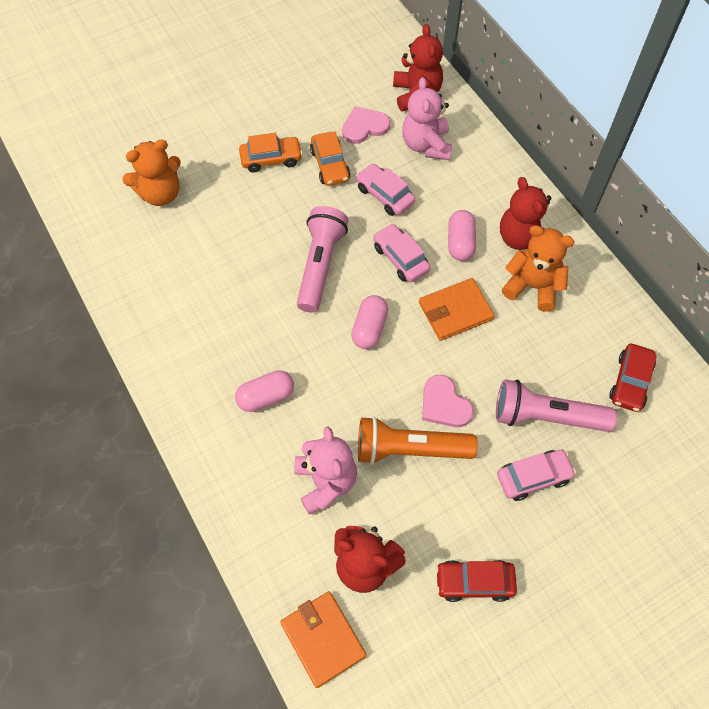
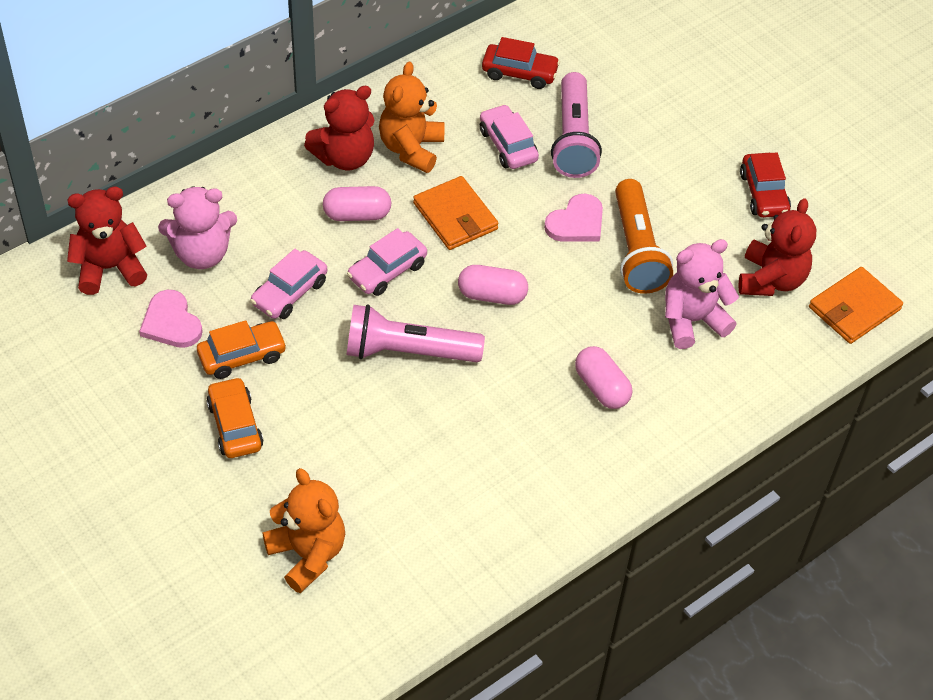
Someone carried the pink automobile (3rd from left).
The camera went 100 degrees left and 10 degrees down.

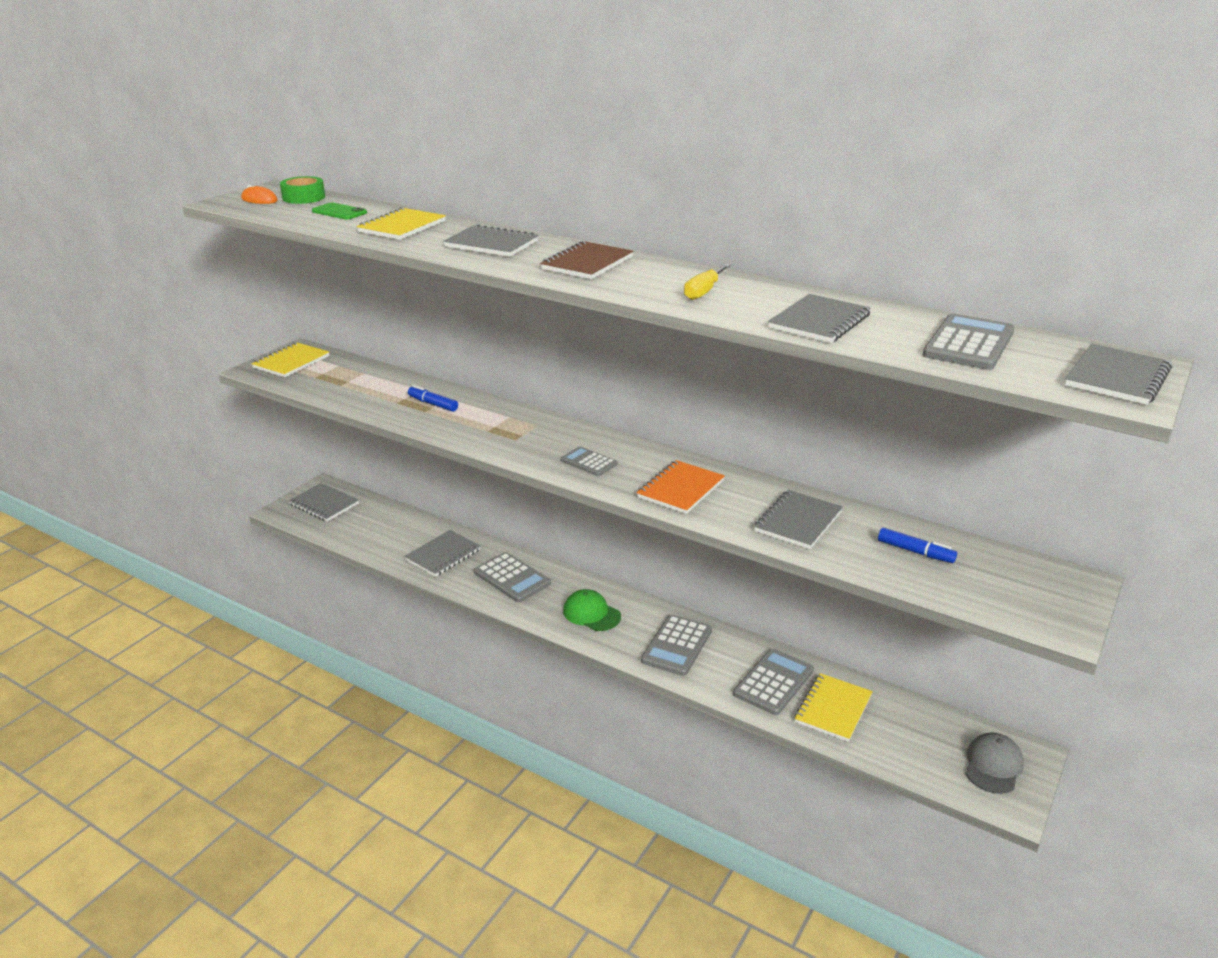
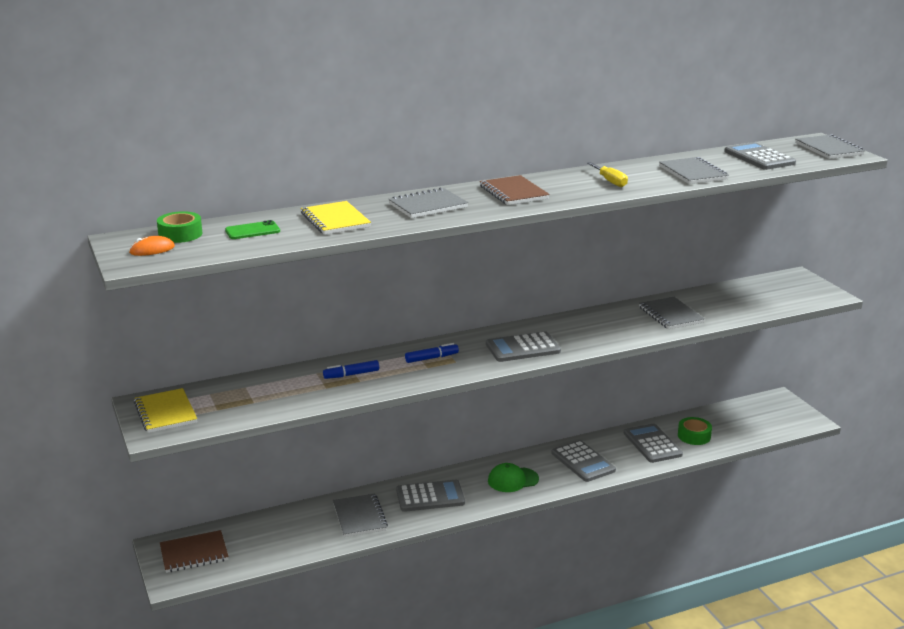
Someone repainted the ash-grey notepad (1st from left), which became the dark brown notepad (1st from left).
Someone carried the cobalt felt pen (2nd from left).
Someone scaled the ash-grey pocket calculator (2nd from left) by 1.64.
Someone swapped the golden notepad (3rd from left) for the green sticky tape (2nd from left).
Someone took away the bright orange notepad.
Someone took away the ash-grey cap.
The camera went 55 degrees left and 5 degrees down.

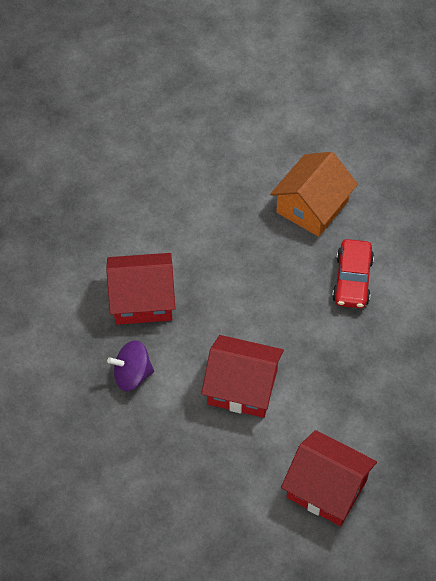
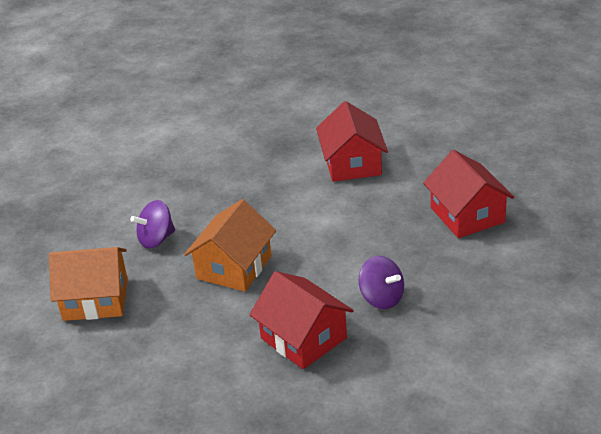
Someone swapped the scarlet automobile for the purple toy top (1st from left).
Someone put down the bright orange toy house (2nd from left).
Someone carried the scarlet toy house (2nd from left in the first image).
The camera went 125 degrees left and 20 degrees down.

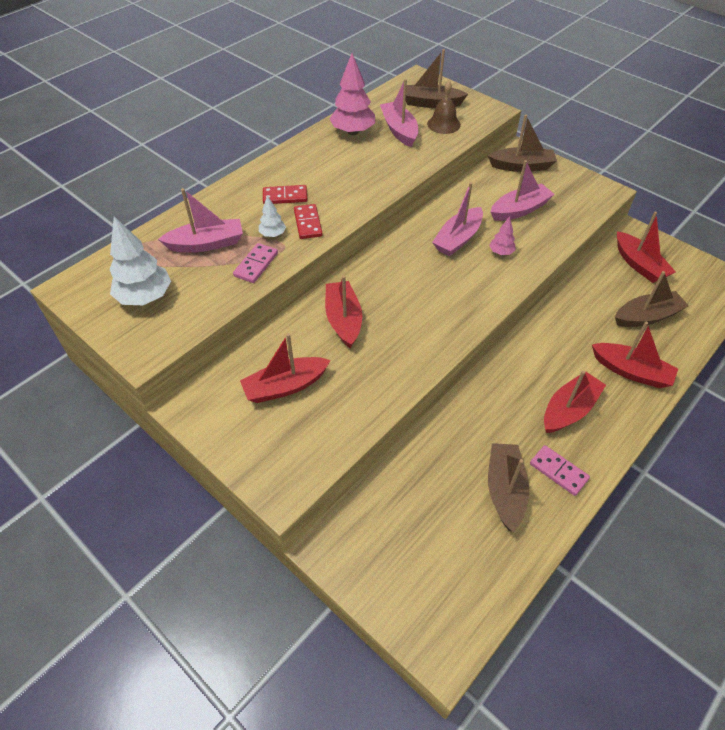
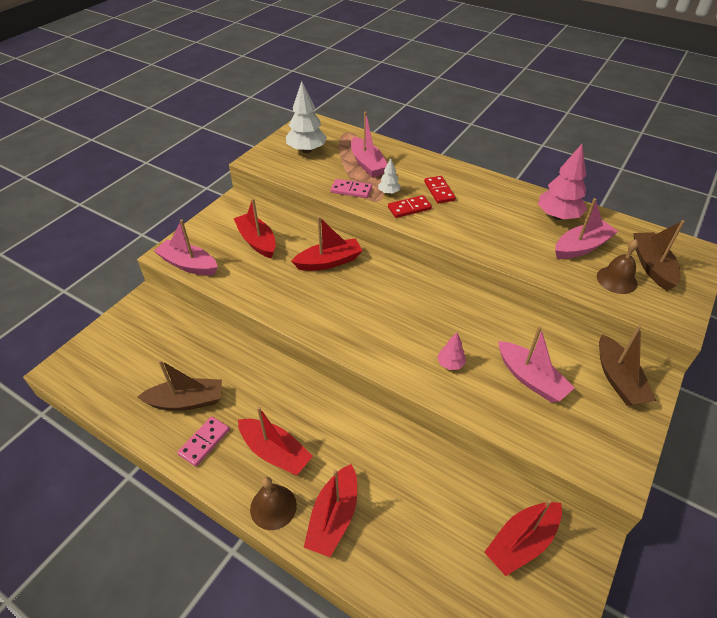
Someone carried the pink sailboat (3rd from left in the first image).
Someone put down the dark brown school bell (1st from left).
Someone took away the dark brown sailboat (4th from left).
The camera went 80 degrees right and 5 degrees down.

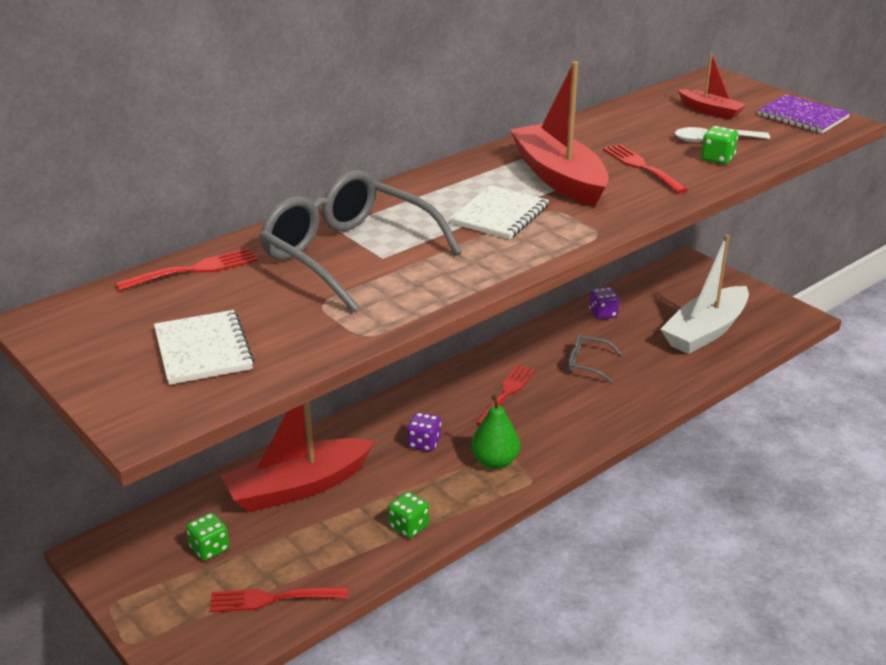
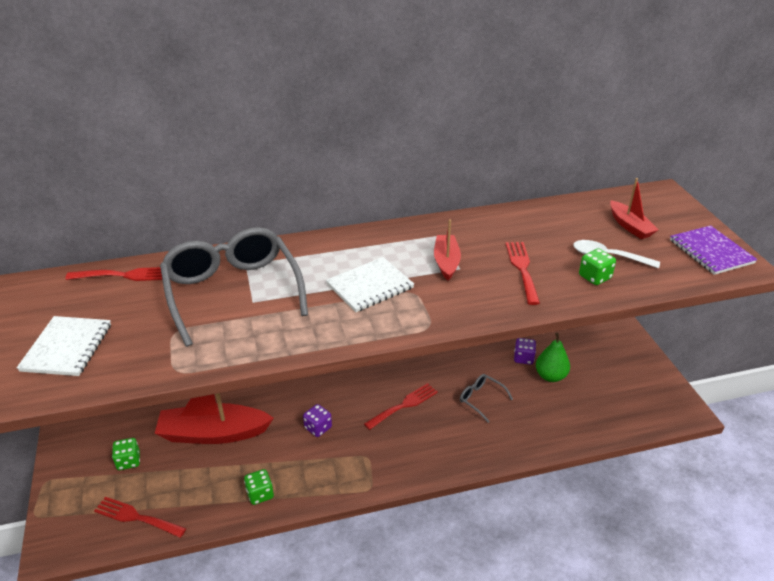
Someone scaled the scarlet sailboat (2nd from left) by 0.52.
Someone carried the green pear fruit.
Someone took away the snow-white sailboat.
The camera went 25 degrees right and 5 degrees up.

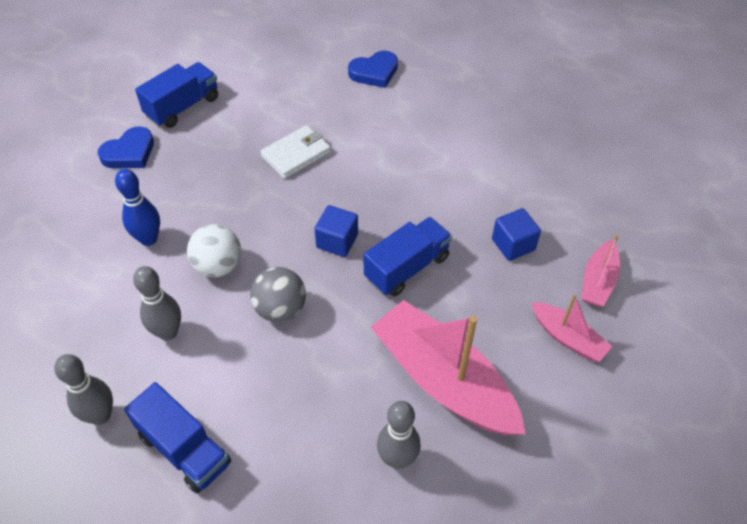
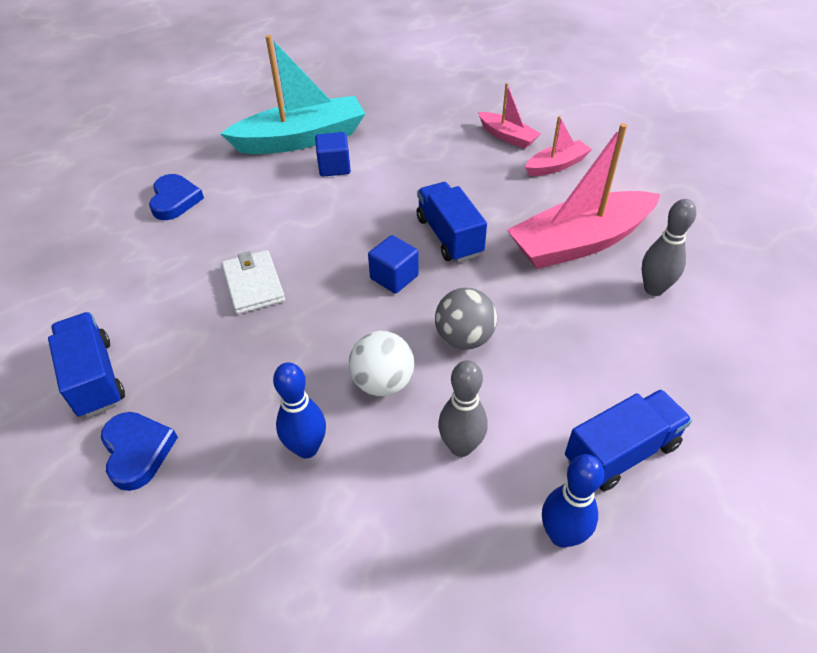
Someone put down the aqua sailboat.
Someone carried the cobalt solid cube (2nd from left in the first image).
Someone repainted the ash-grey tenpin (1st from left), which became the cobalt tenpin (2nd from left).
The camera went 70 degrees left and 5 degrees down.

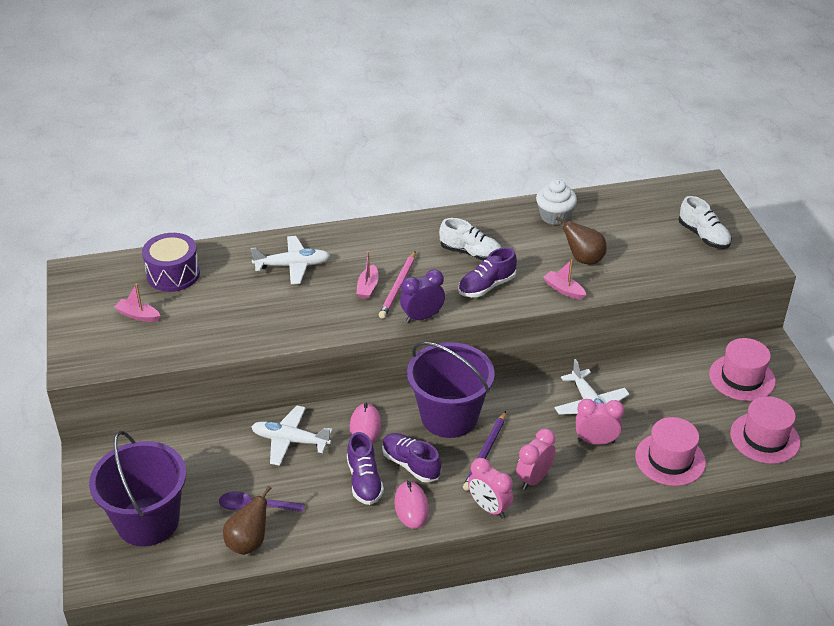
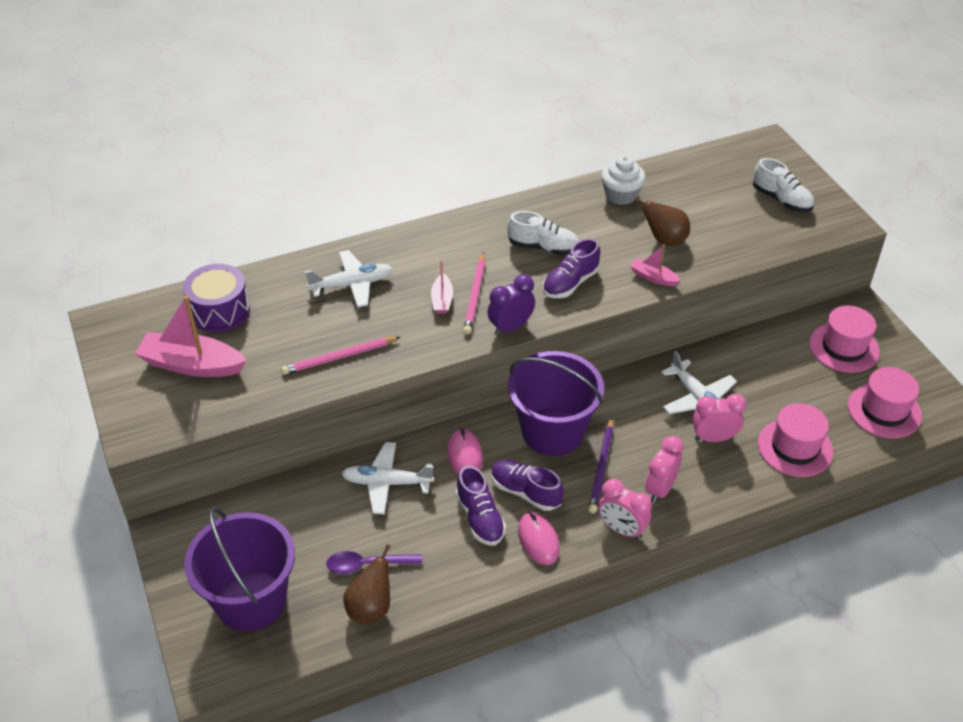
Someone scaled the pink sailboat (1st from left) by 1.96.
Someone put down the pink pencil (1st from left).
The camera went 10 degrees left and 5 degrees up.

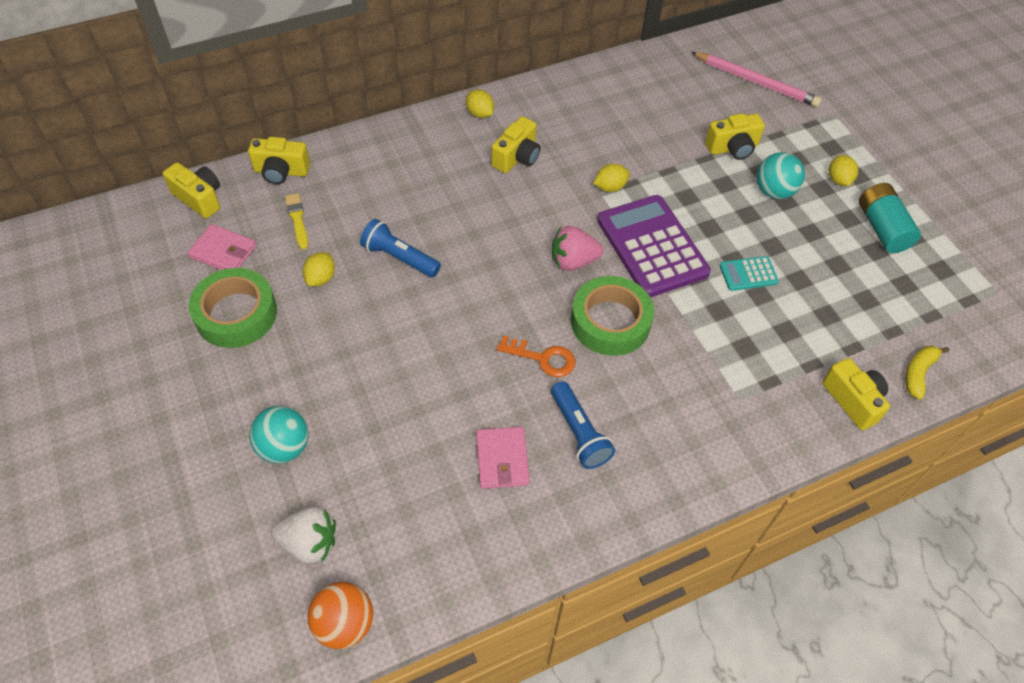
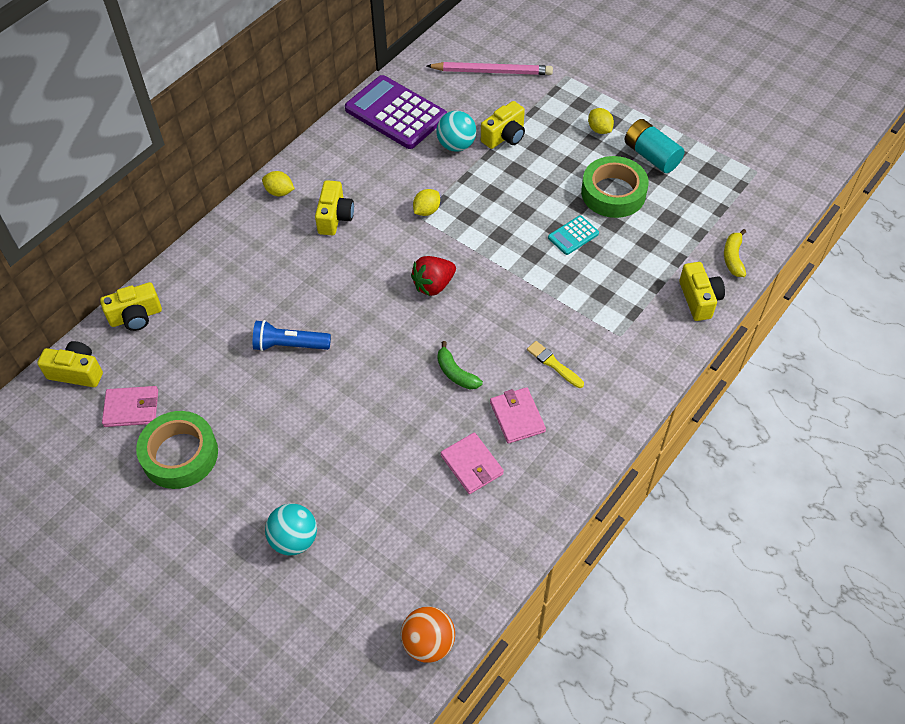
Someone carried the purple pocket calculator.
Someone repainted the pink toy strawberry, which became the scarlet toy strawberry.
Someone carried the aqua ball (2nd from left).
Someone swapped the bright orange door key for the green banana fruit.
Someone swapped the cobalt torch (2nd from left) for the pink card wallet (3rd from left).
Someone carried the golden brush.
Someone carried the green sticky tape (2nd from left).
Someone rotated the golden photo camera (5th from left) by 45 degrees clockwise.
Someone took away the snow-white toy strawberry.
Someone took away the golden lemon (1st from left).
The camera went 25 degrees left and 0 degrees up.

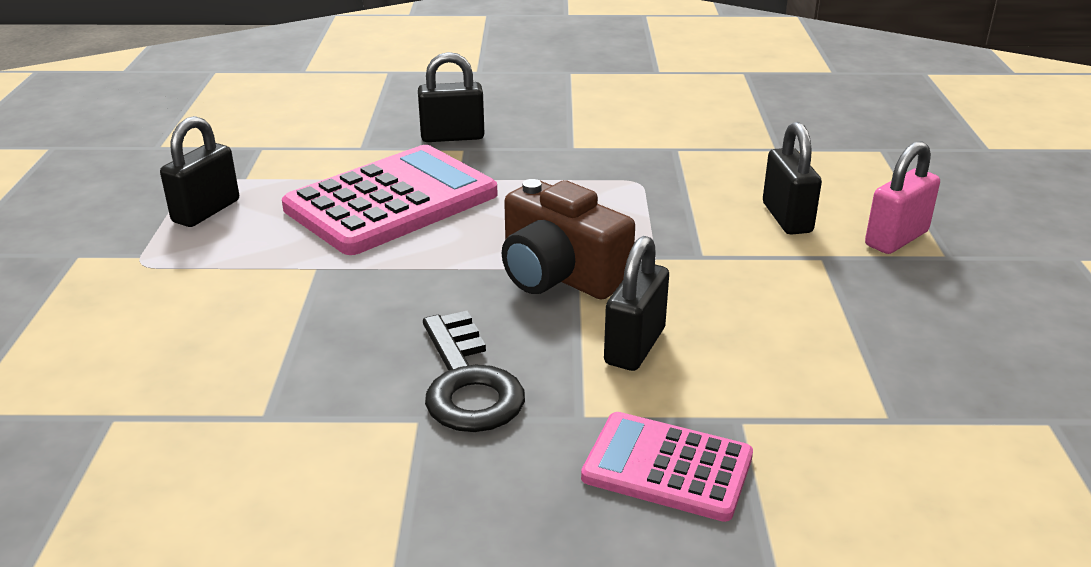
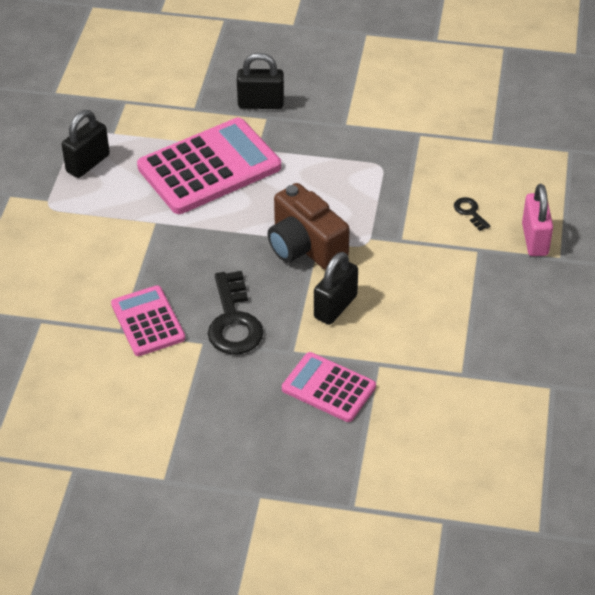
Someone put down the pink pocket calculator (1st from left).
Someone swapped the ebony padlock (4th from left) for the ebony door key (2nd from left).
Someone rotated the pink padlock by 60 degrees counterclockwise.
The camera went 10 degrees right and 15 degrees up.

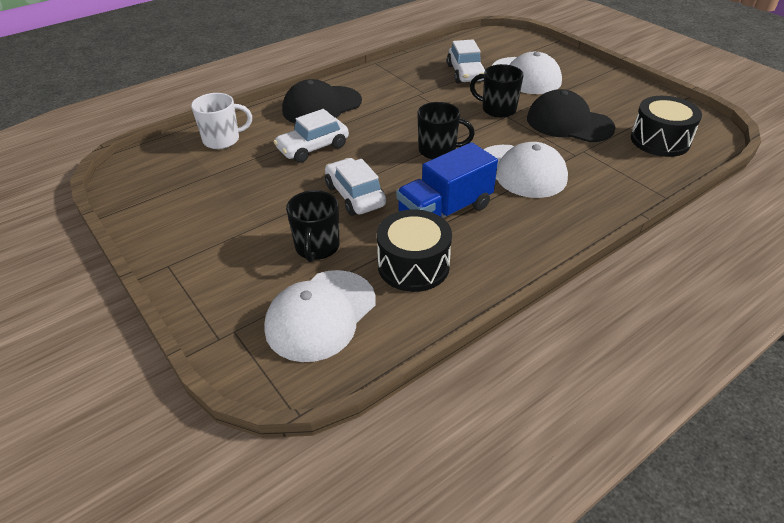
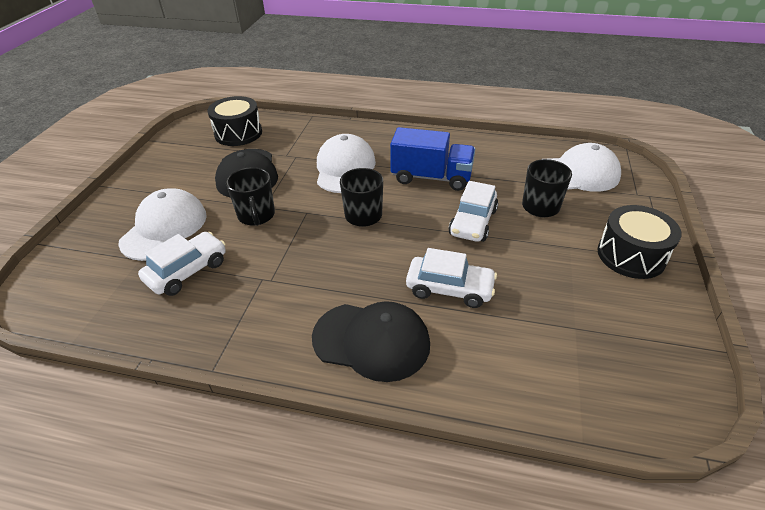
Someone carried the ebony drum (1st from left in the first image).
Someone took away the snow-white mug.
The camera went 130 degrees left and 0 degrees up.

